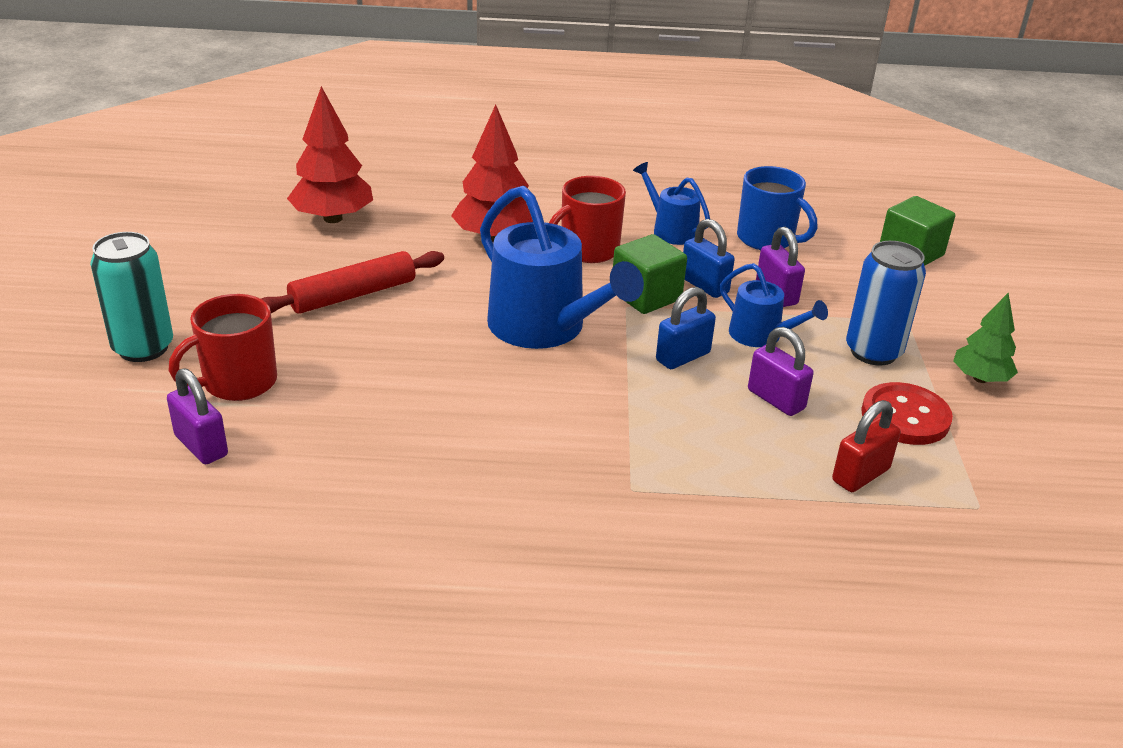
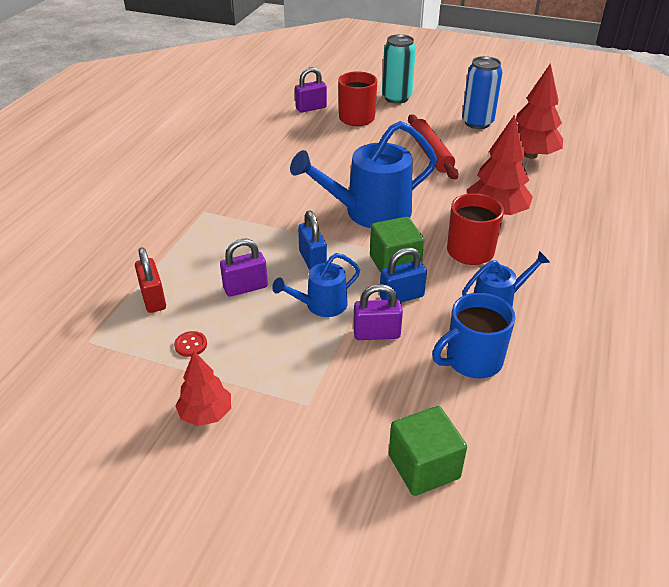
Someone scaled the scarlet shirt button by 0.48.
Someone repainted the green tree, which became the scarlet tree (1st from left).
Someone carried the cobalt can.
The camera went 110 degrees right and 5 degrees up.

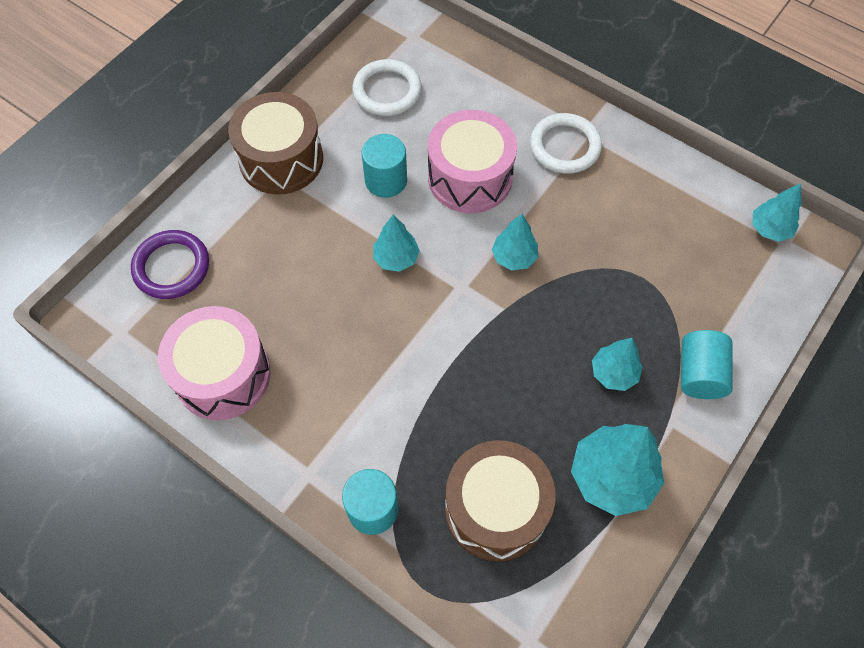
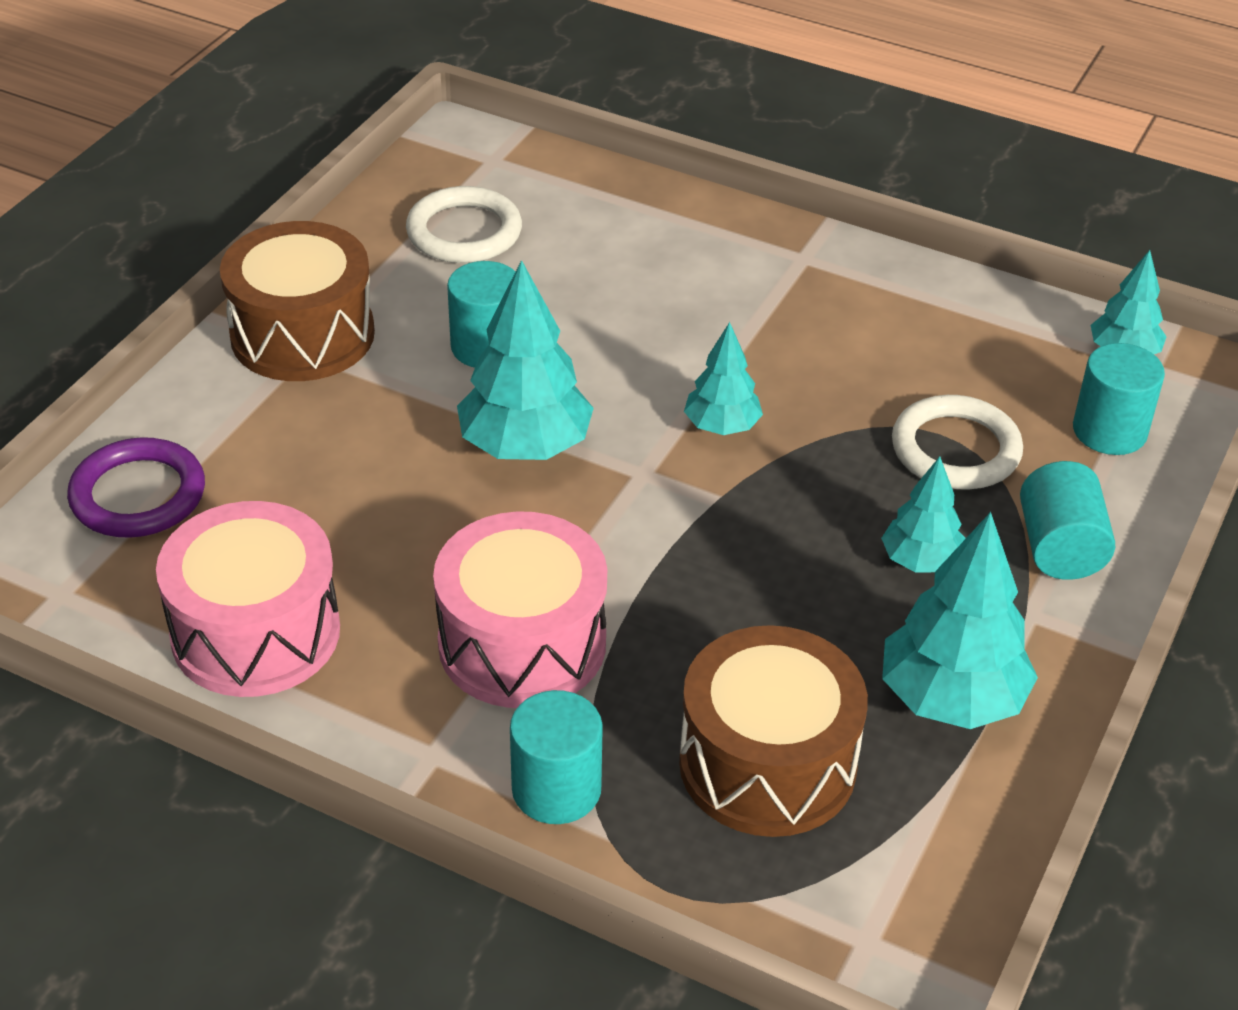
Someone carried the pink drum (2nd from left).
Someone scaled the aqua tree (1st from left) by 1.70.
Someone carried the snow-white hoop (2nd from left).
Someone put down the aqua solid cylinder (4th from left).
The camera went 10 degrees left and 20 degrees down.

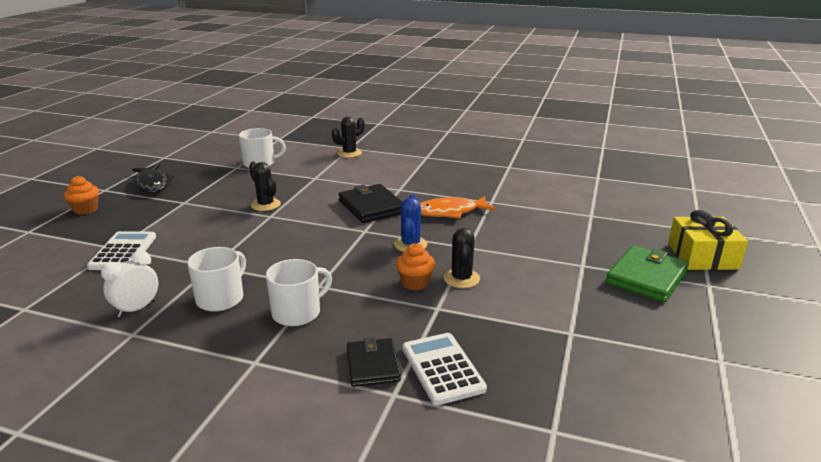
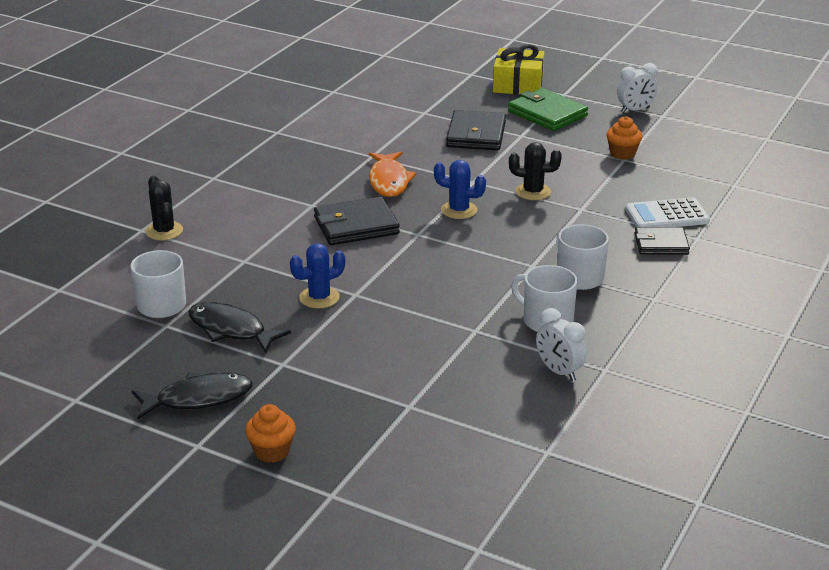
Someone put down the ebony fish figure (2nd from left).
Someone repainted the ebony cactus (1st from left), which became the cobalt cactus (1st from left).
Someone put down the ebony card wallet (2nd from left).
Someone carried the bright orange muffin (2nd from left).
Someone put down the snow-white bedside clock (2nd from left).
Someone took away the snow-white pocket calculator (1st from left).
The camera went 80 degrees left and 5 degrees up.

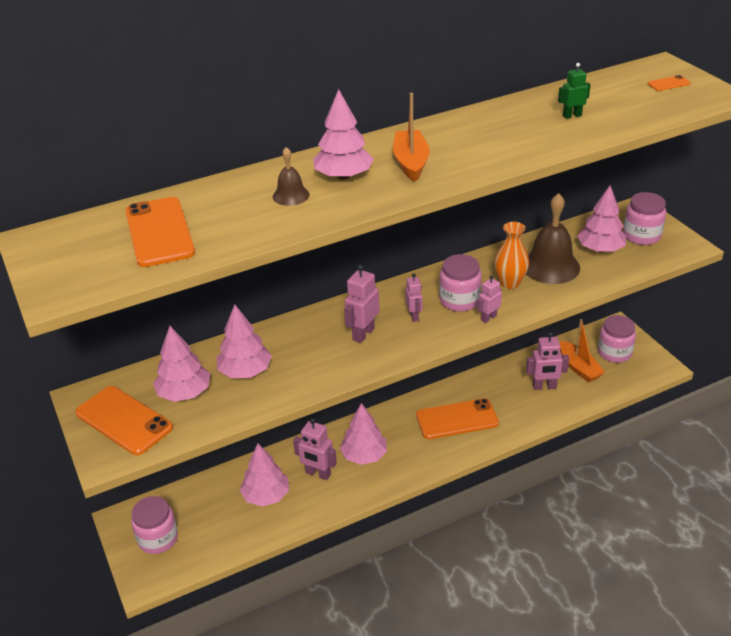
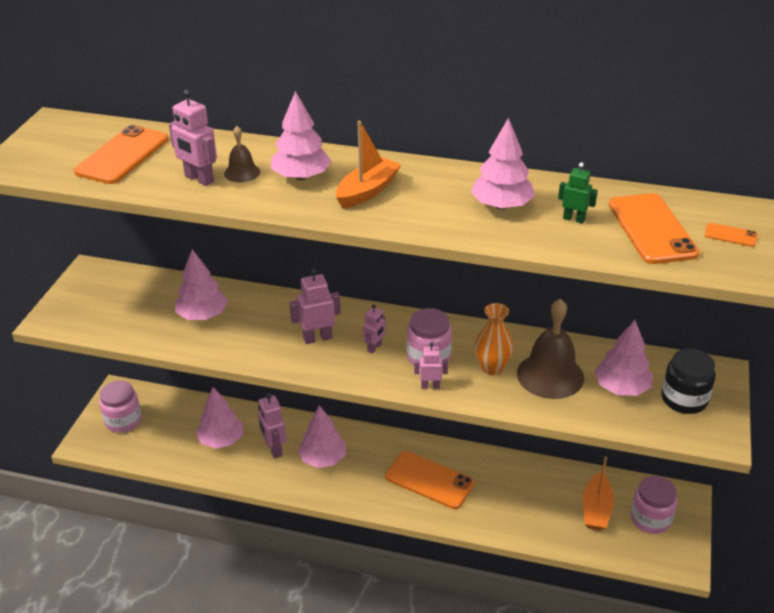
Someone carried the pink robot figure (5th from left in the first image).
Someone carried the pink tree (1st from left in the first image).
Someone carried the bright orange smartphone (1st from left in the first image).
Someone repainted the pink jar (4th from left), which became the ebony jar.
The camera went 40 degrees right and 0 degrees up.

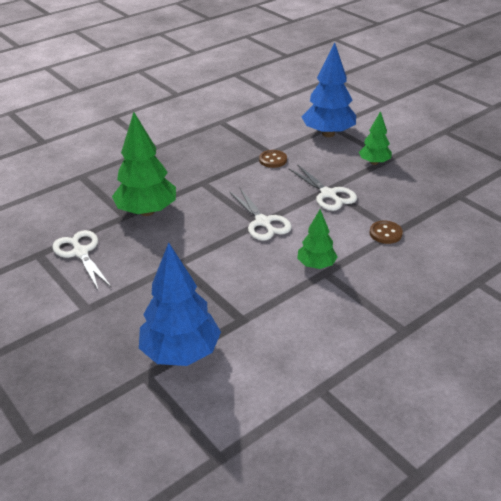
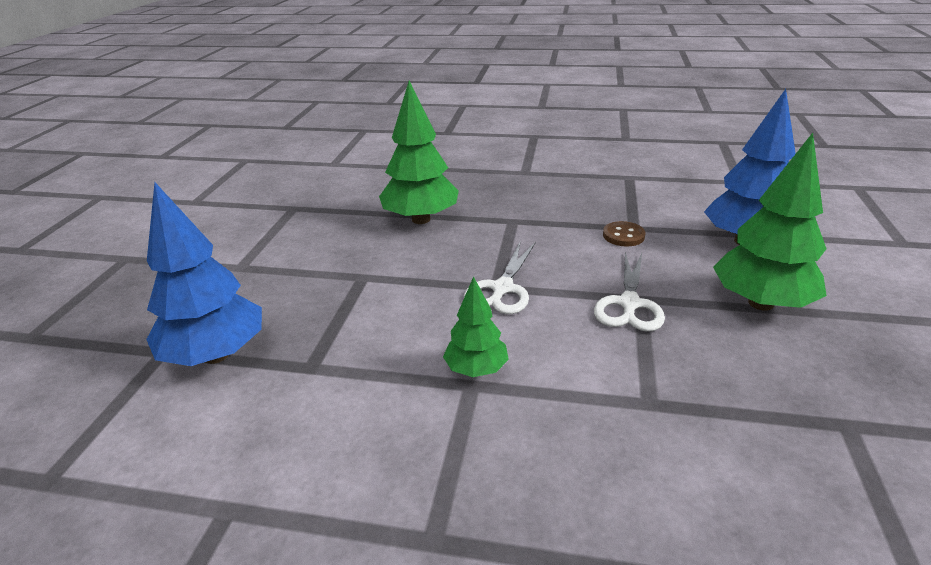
Someone scaled the green tree (3rd from left) by 1.76.
Someone took away the snow-white scissors (1st from left).
Someone took away the dark brown shirt button (2nd from left).
The camera went 50 degrees right and 5 degrees down.

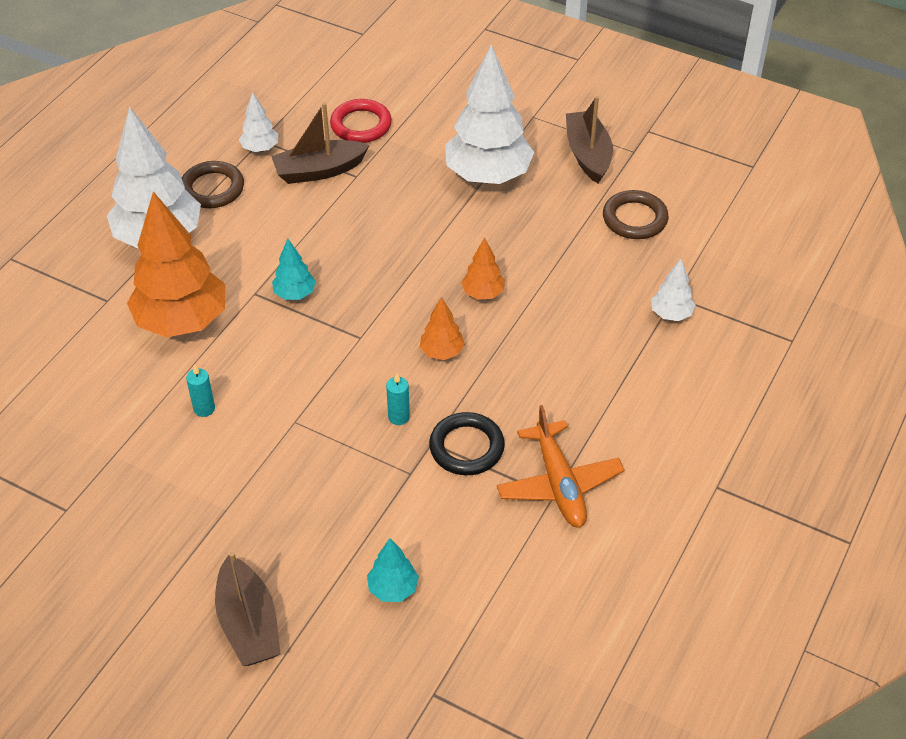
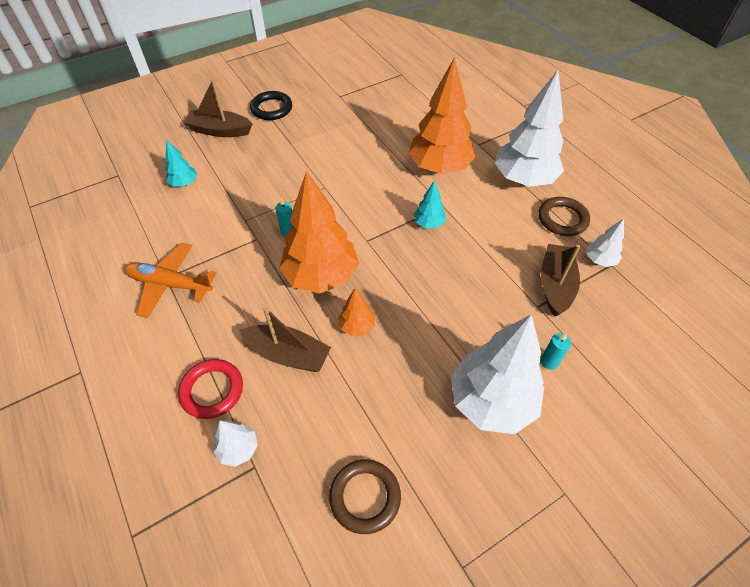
Someone carried the scarlet hoop.
Someone carried the dark brown sailboat (3rd from left in the first image).
Someone carried the ebony hoop.
Someone scaled the bright orange tree (2nd from left in the first image) by 2.20.
Someone carried the aqua wax candle (1st from left in the first image).
The camera went 120 degrees right and 5 degrees up.

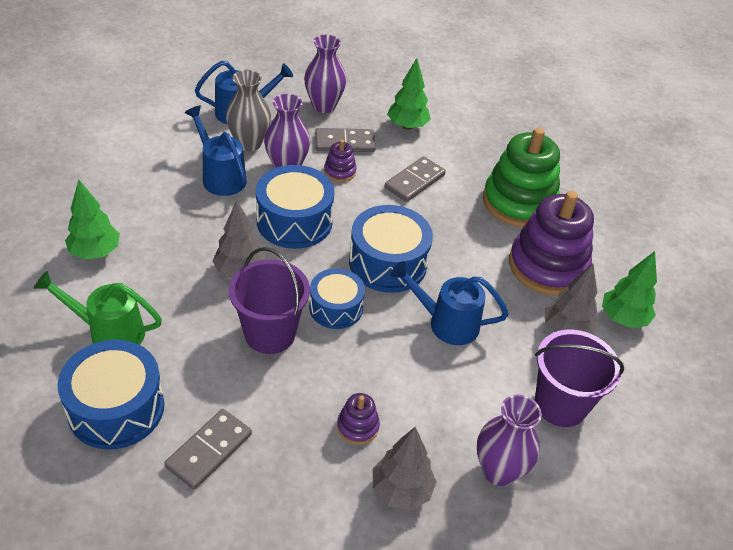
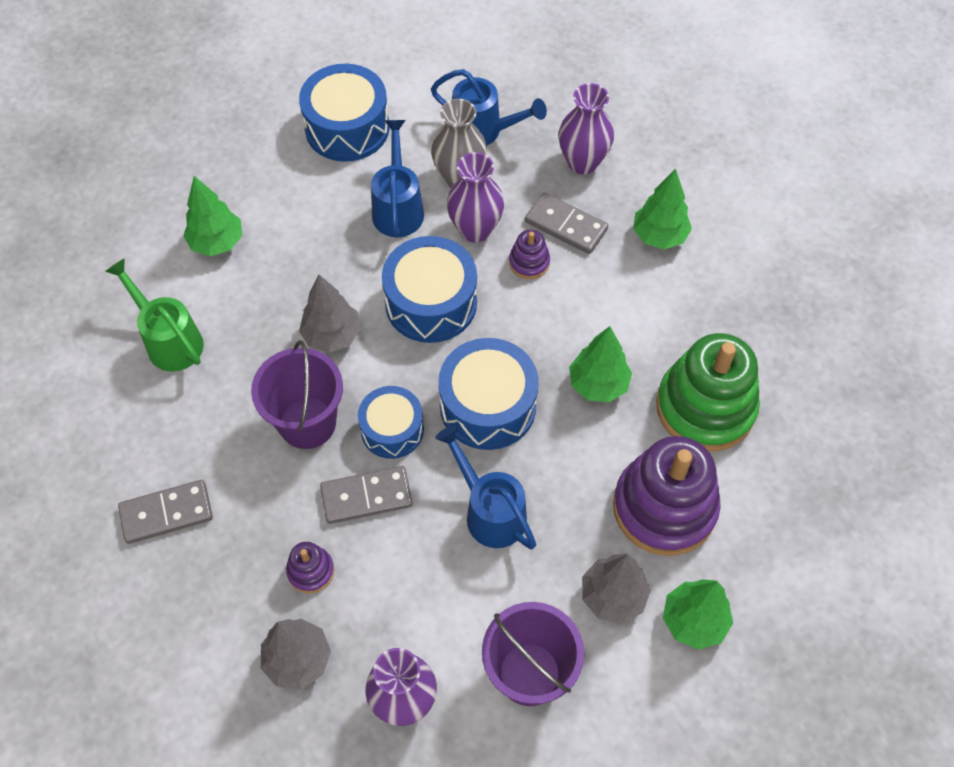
Someone carried the cobalt drum (1st from left).
Someone carried the ash-grey domino (3rd from left in the first image).
Someone put down the green tree (2nd from left).
The camera went 40 degrees right and 15 degrees up.

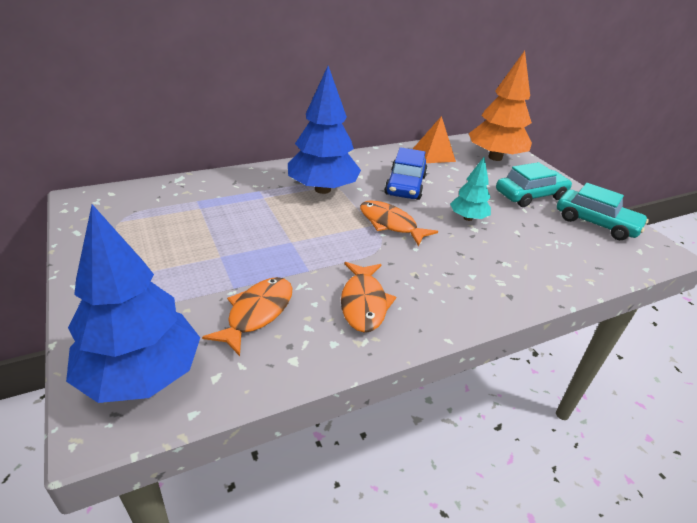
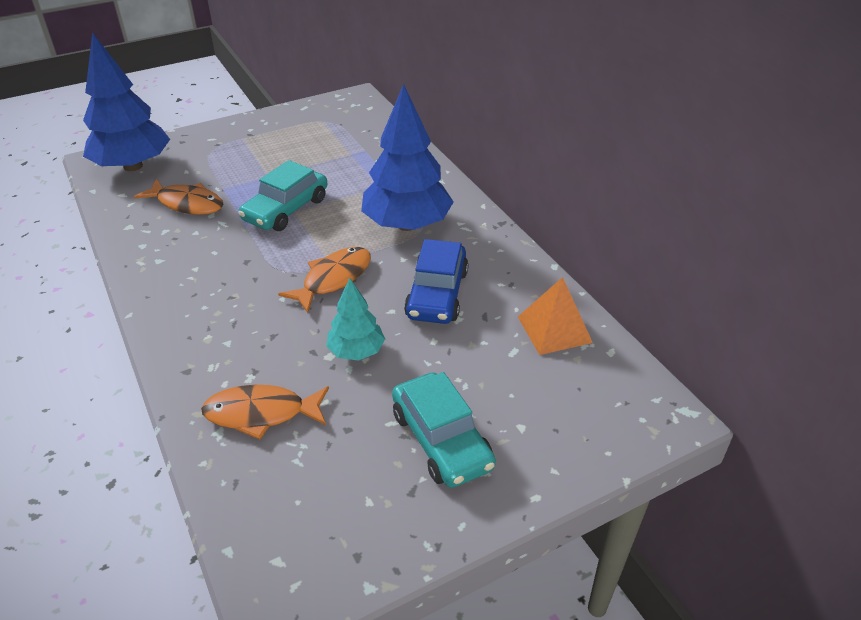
Someone carried the bright orange fish figure (2nd from left).
Someone carried the aqua automobile (2nd from left in the first image).
Someone rotated the cobalt automobile by 90 degrees counterclockwise.
Someone took away the bright orange tree.
The camera went 90 degrees right and 5 degrees up.

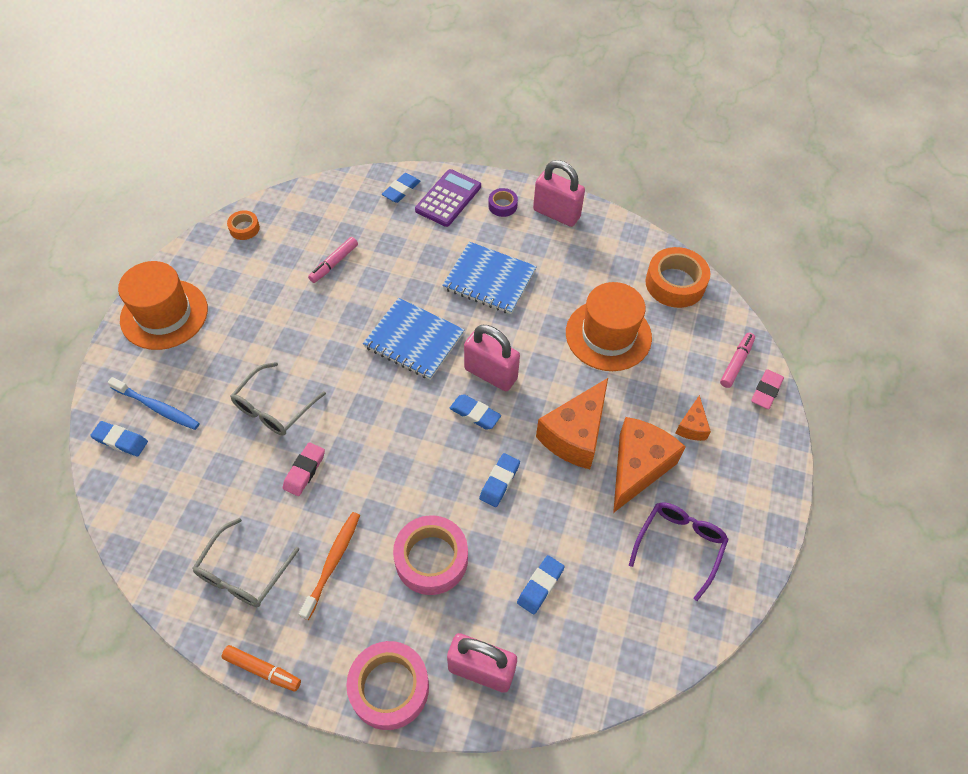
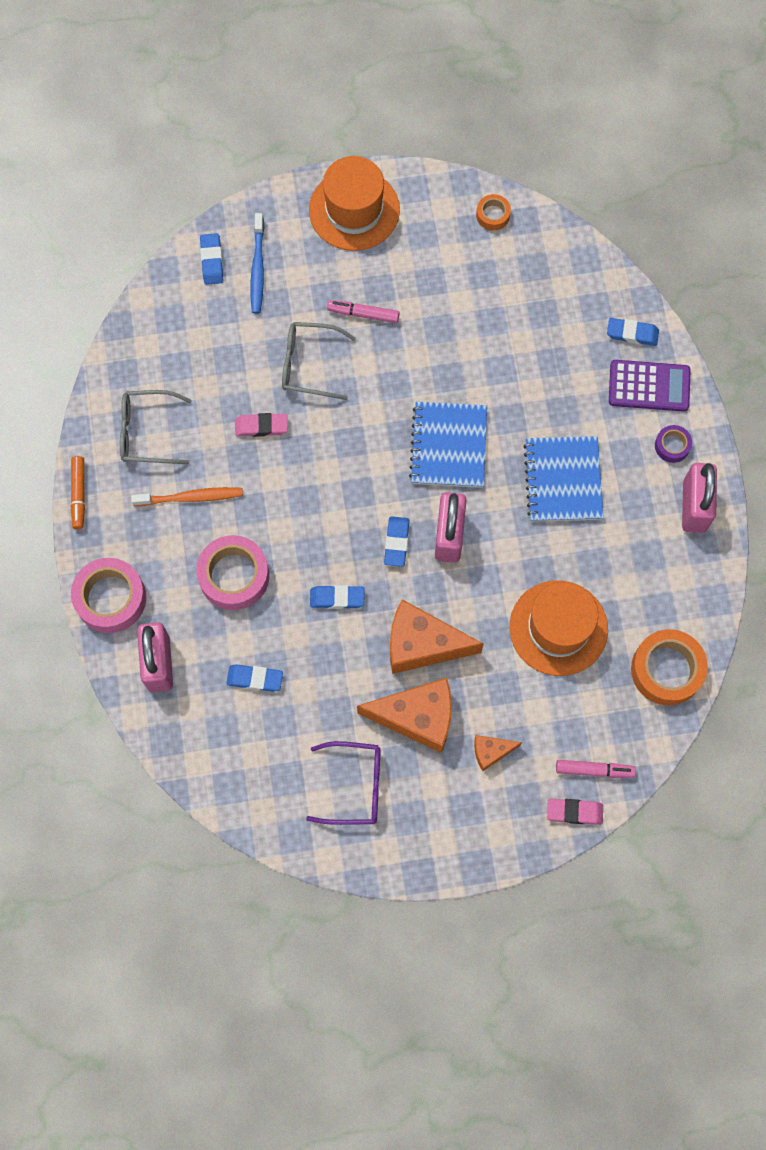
Someone carried the pink felt pen (1st from left).
The camera went 65 degrees right and 15 degrees up.

